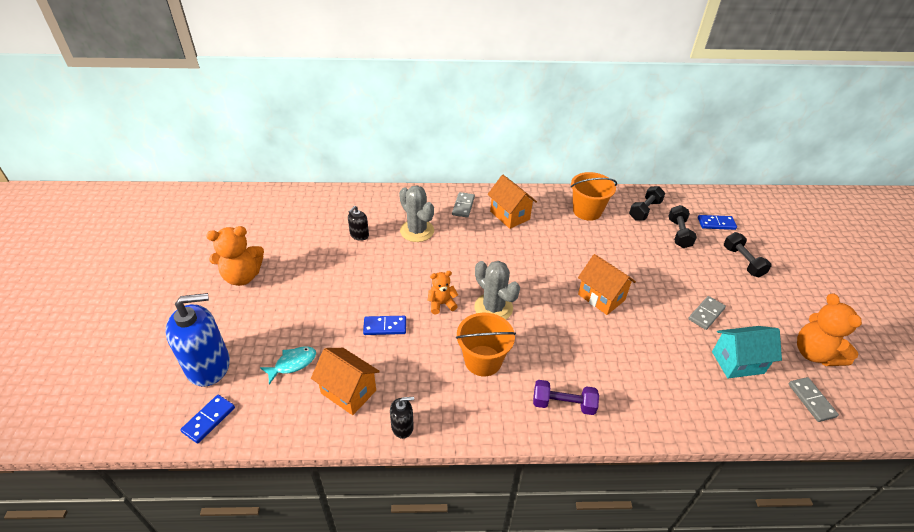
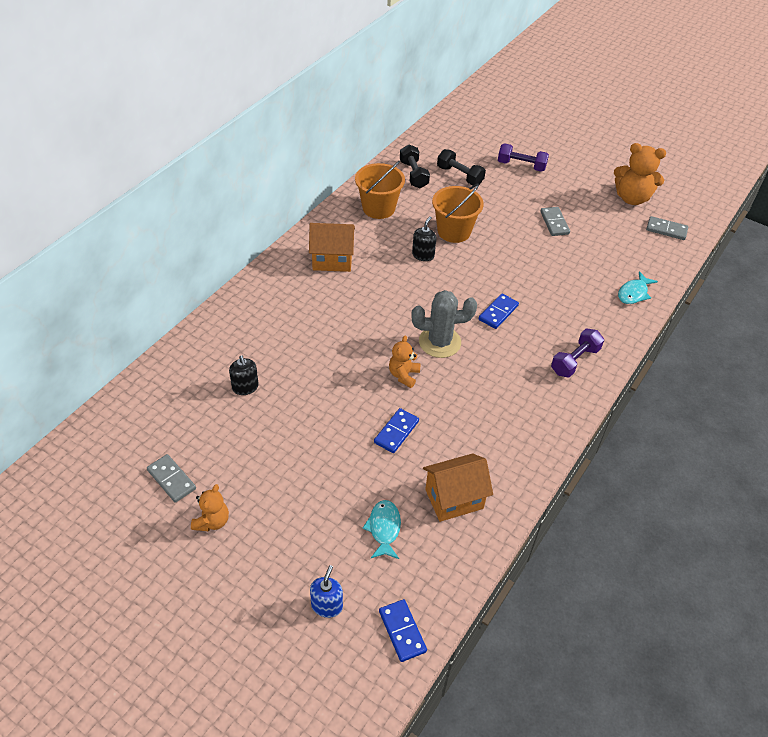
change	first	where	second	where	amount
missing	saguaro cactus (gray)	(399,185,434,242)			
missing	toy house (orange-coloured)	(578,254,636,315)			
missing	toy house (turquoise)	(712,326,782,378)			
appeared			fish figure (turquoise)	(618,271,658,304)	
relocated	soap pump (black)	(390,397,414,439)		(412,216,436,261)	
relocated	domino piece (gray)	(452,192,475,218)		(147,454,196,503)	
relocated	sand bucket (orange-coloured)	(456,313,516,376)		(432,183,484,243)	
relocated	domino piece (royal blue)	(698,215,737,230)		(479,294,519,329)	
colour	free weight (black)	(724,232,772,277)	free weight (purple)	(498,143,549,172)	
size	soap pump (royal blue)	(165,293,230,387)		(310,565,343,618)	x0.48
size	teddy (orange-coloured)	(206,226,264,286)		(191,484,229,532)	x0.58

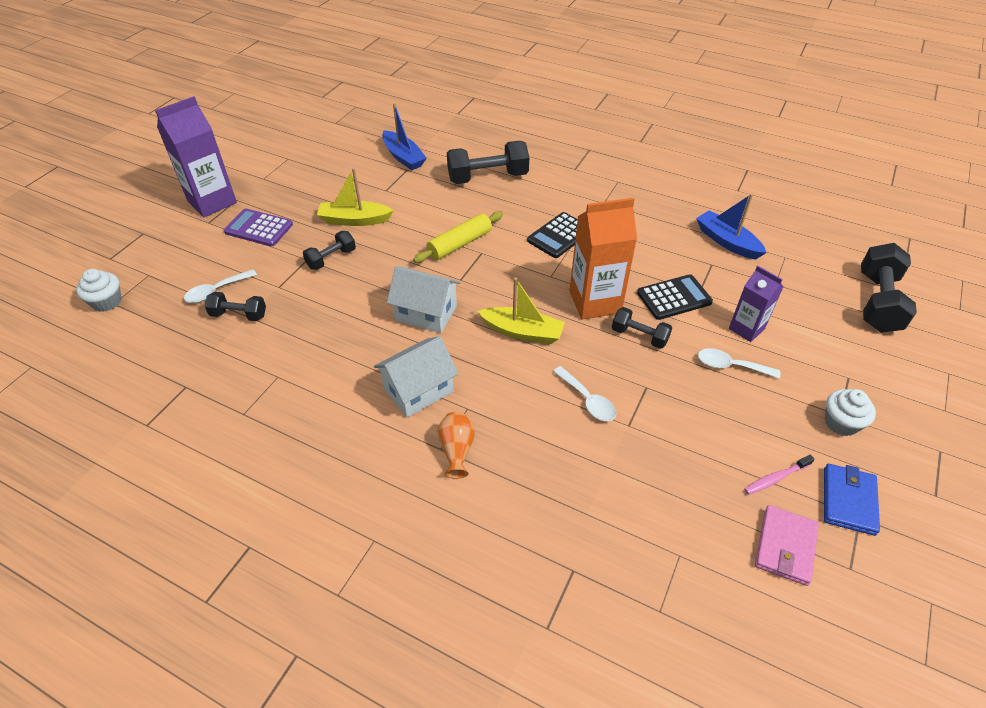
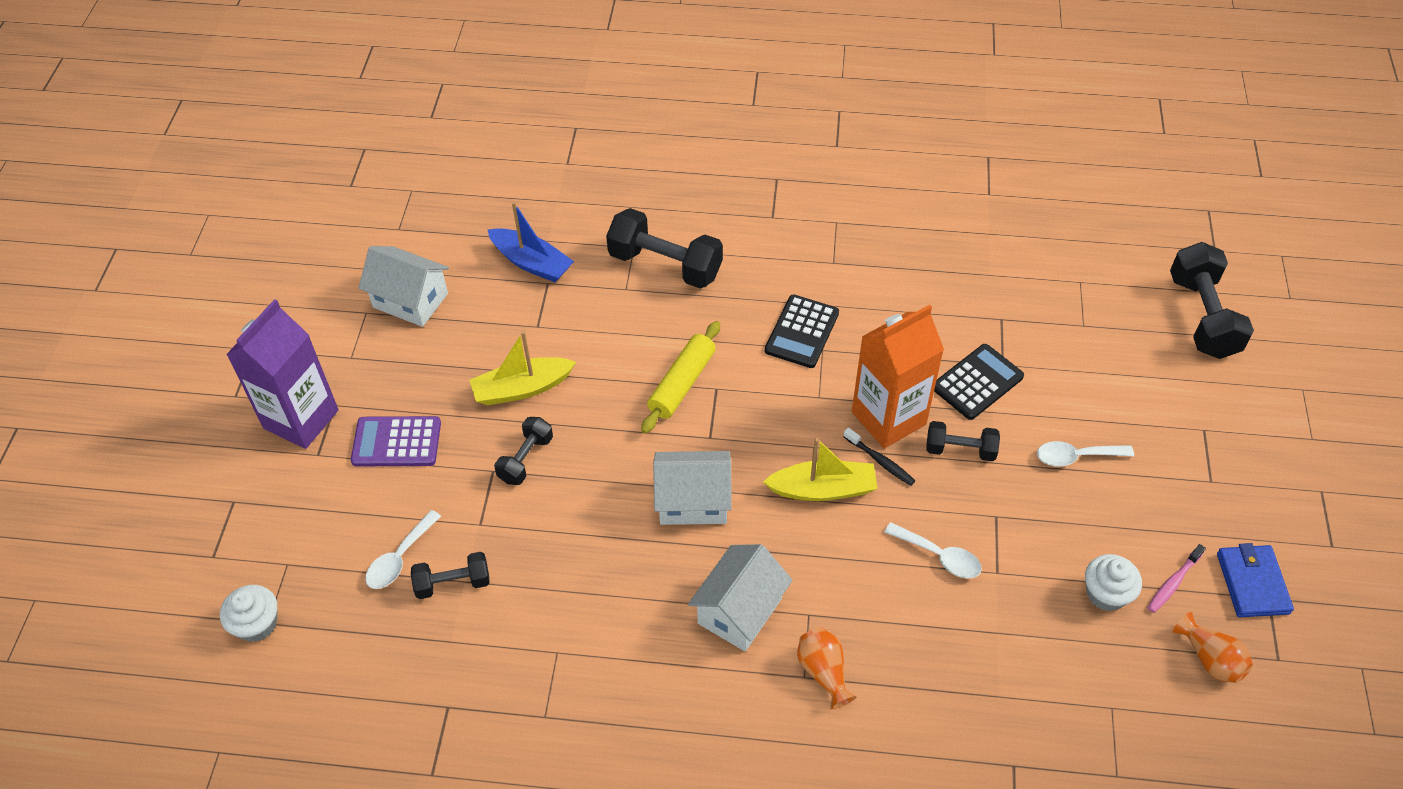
change	first	where	second	where	amount
missing	toy boat (royal blue)	(696,193,767,260)			
missing	juice carton (purple)	(729,266,784,342)			
appeared			toy house (snow-white)	(359,246,449,327)	
appeared			toothbrush (black)	(843,427,915,486)	
relocated	muffin (snow-white)	(825,389,876,436)		(1085,554,1142,611)	
exchanged	wallet (rose-pink)	(755,505,819,586)	flower vase (orange-coloured)	(1173,612,1253,683)	
spun	free weight (black)	(447,141,529,184)		(606,208,723,288)	60 degrees clockwise

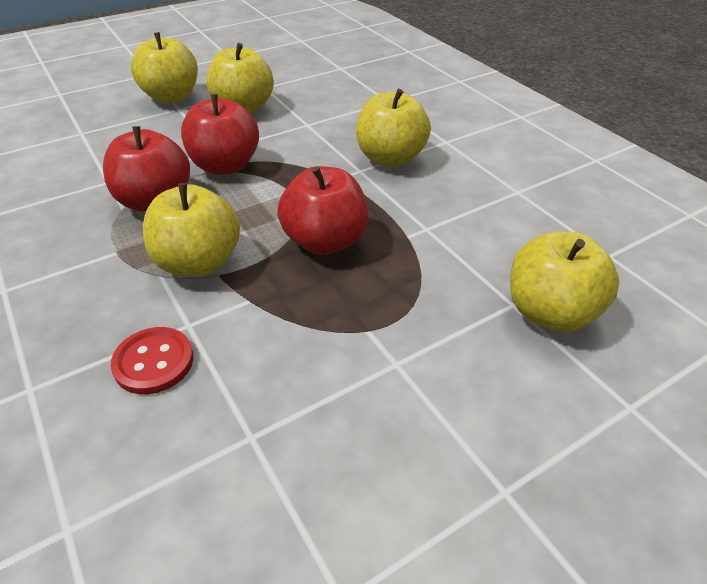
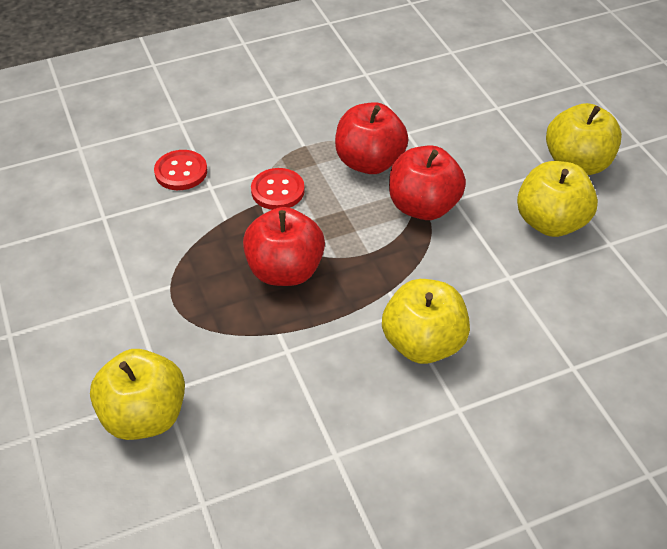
change	first	where	second	where	amount
exchanged	apple fruit (yellow)	(143,183,240,277)	sewing button (crimson)	(251,168,305,210)	

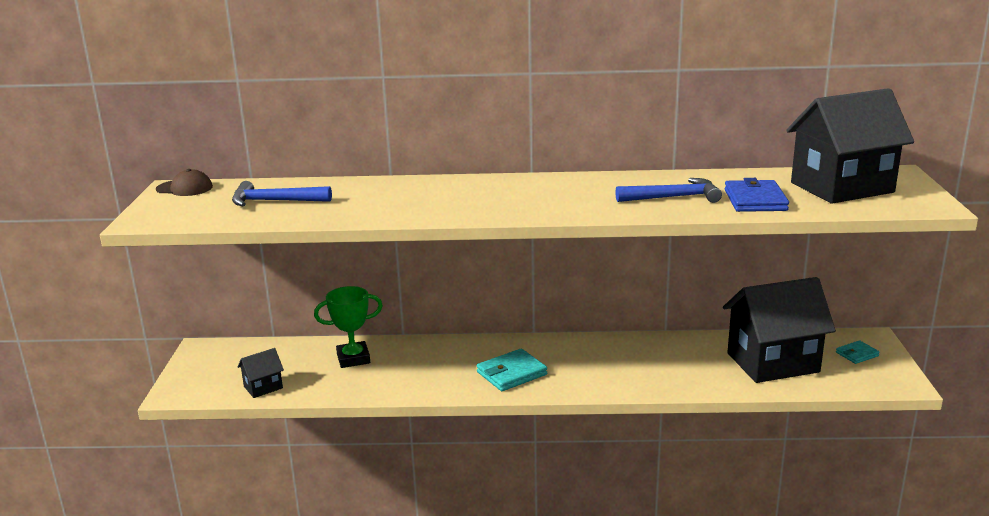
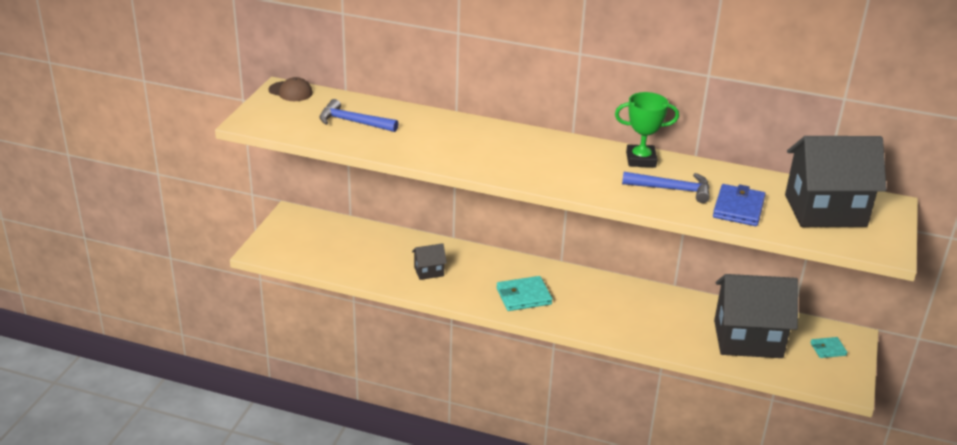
change	first	where	second	where	amount
relocated	toy house (black)	(238,348,284,398)		(412,243,447,280)	
relocated	prize cup (leaf-green)	(314,286,383,368)		(615,92,679,167)	

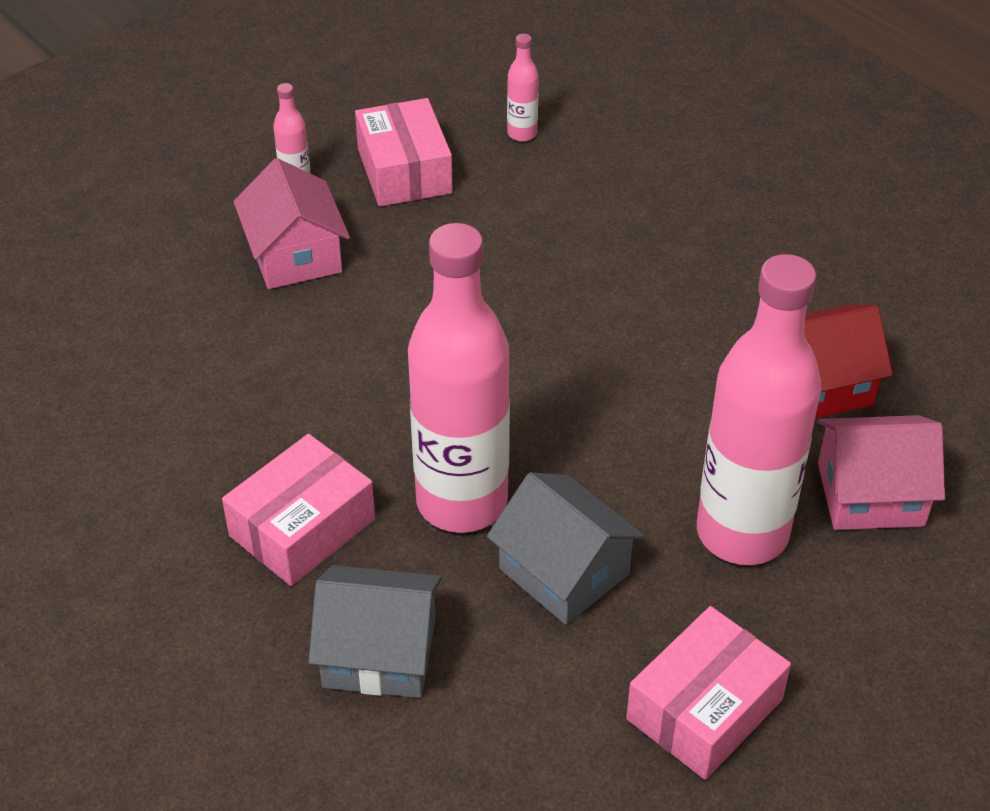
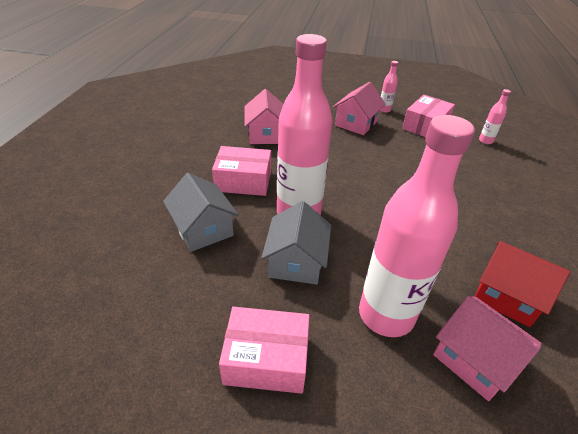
change	first	where	second	where	amount
appeared			toy house (rose-pink)	(244,89,283,144)	

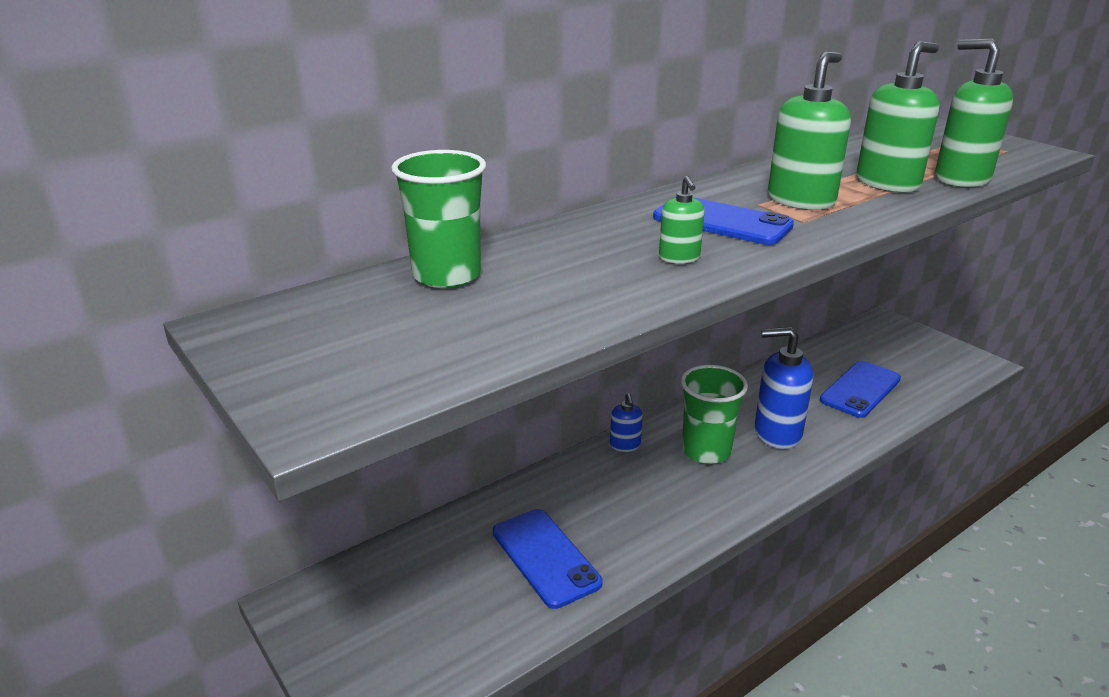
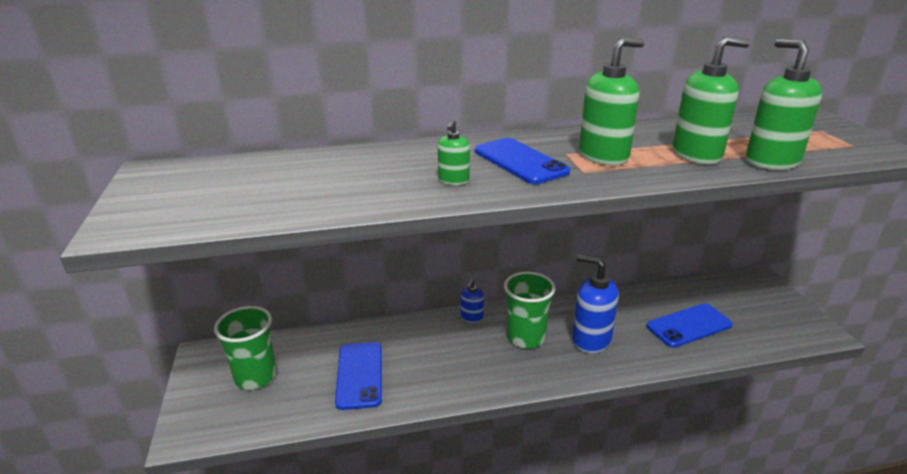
change	first	where	second	where	amount
relocated	beaker (leaf-green)	(391,150,486,288)		(214,306,276,390)	

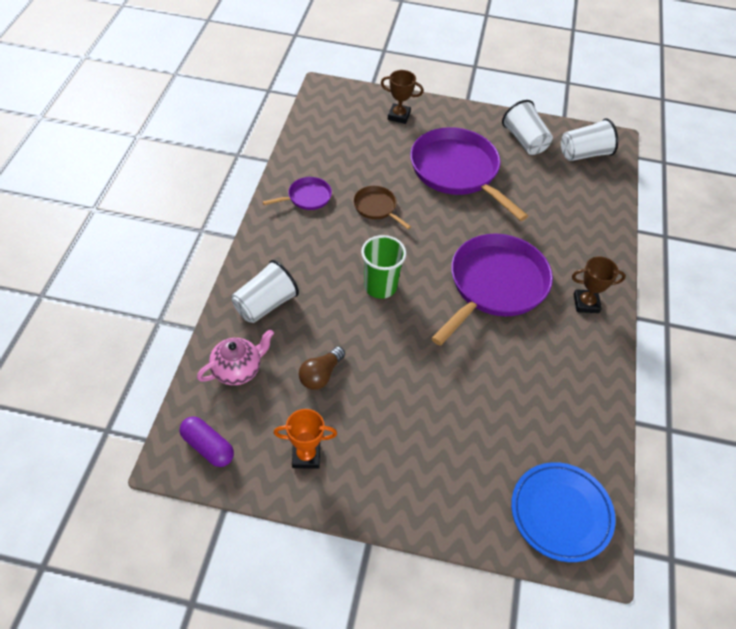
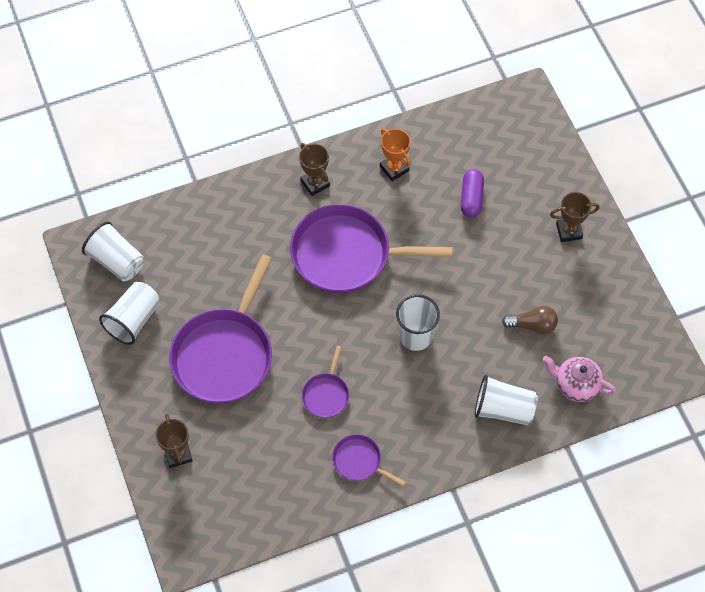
change	first	where	second	where	amount
missing	dinner plate (royal blue)	(511,462,616,562)			
appeared			prize cup (dark brown)	(550,192,599,242)	
relocated	capsule (purple)	(180,416,234,467)		(461,169,484,218)	
relocated	prize cup (orange-coloured)	(274,409,337,469)		(380,128,411,181)	
colour	skillet (dark brown)	(353,186,411,229)	skillet (purple)	(302,345,349,418)	
colour	beaker (leaf-green)	(361,235,406,299)	beaker (snow-white)	(396,294,440,351)	

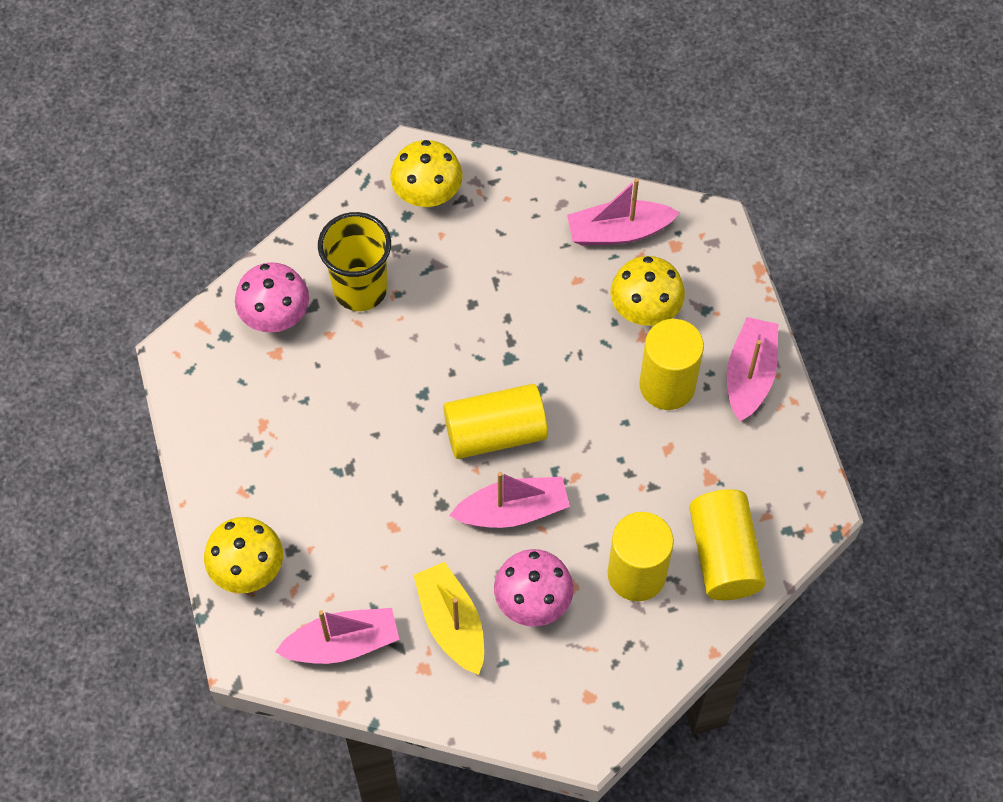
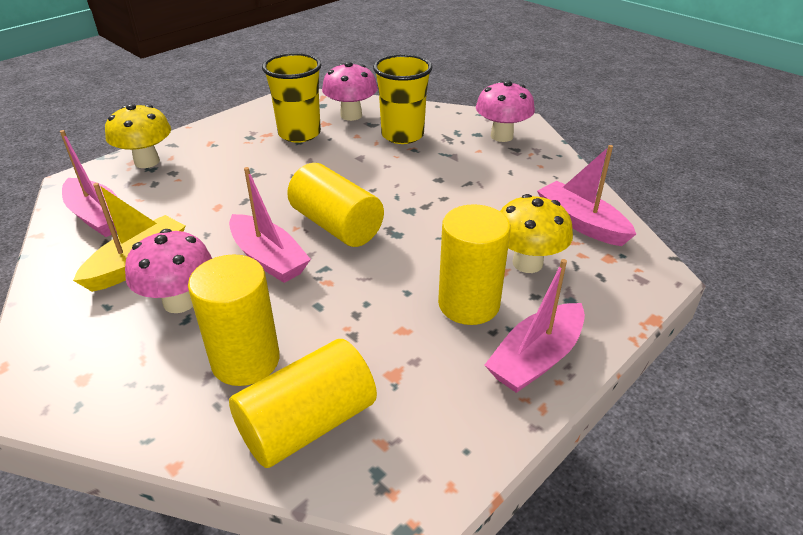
change	first	where	second	where	amount
appeared			beaker (yellow)	(262,53,322,143)	
colour	toadstool (yellow)	(390,140,463,208)	toadstool (rose-pink)	(476,80,535,142)	
spun	toy boat (rose-pink)	(726,317,778,421)		(485,259,585,393)	150 degrees clockwise

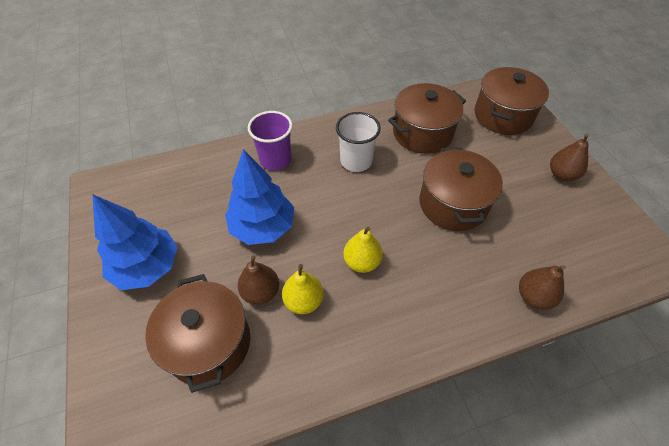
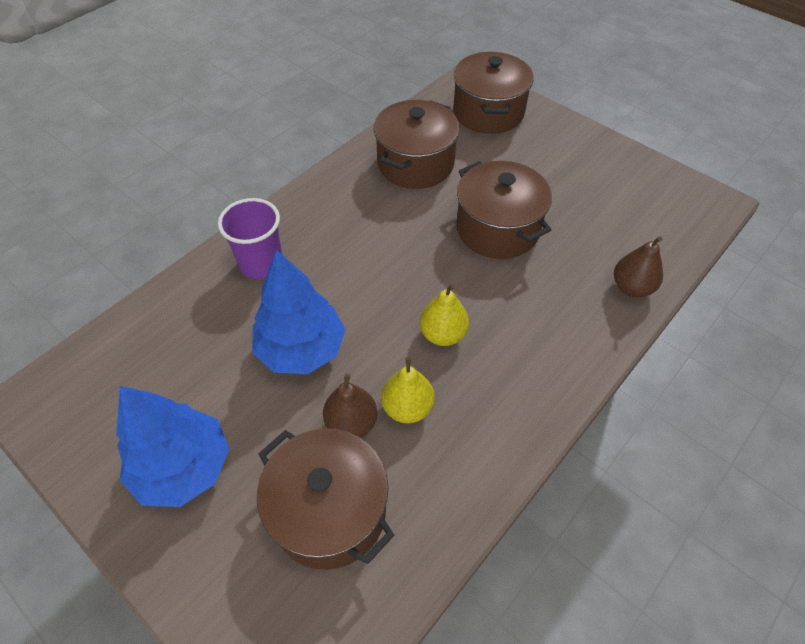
change	first	where	second	where	amount
missing	beaker (snow-white)	(336,112,381,172)			
missing	pear (dark brown)	(550,134,589,181)			

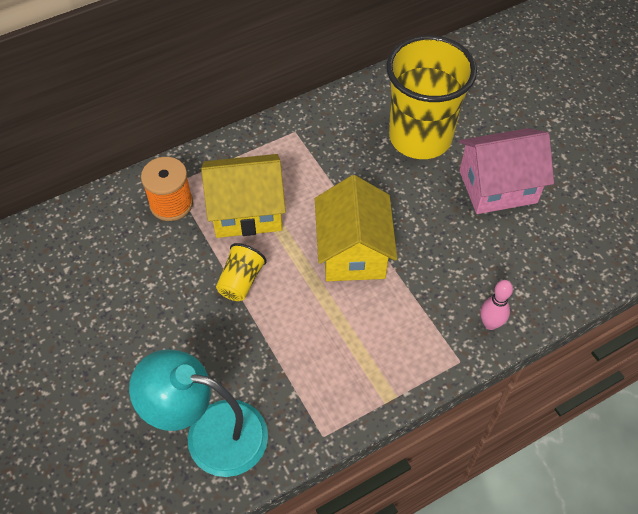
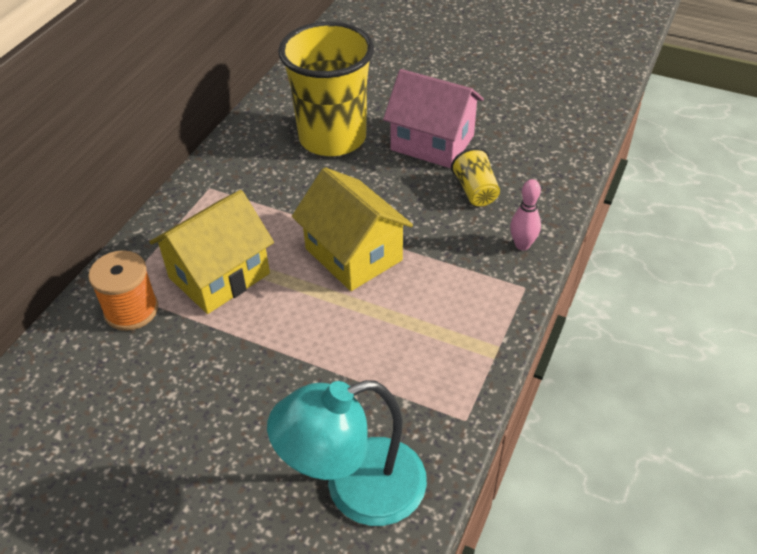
change	first	where	second	where	amount
relocated	beaker (yellow)	(216,243,267,301)		(451,148,500,206)	
spun	toy house (rose-pink)	(459,128,554,214)		(383,69,484,168)	75 degrees clockwise

